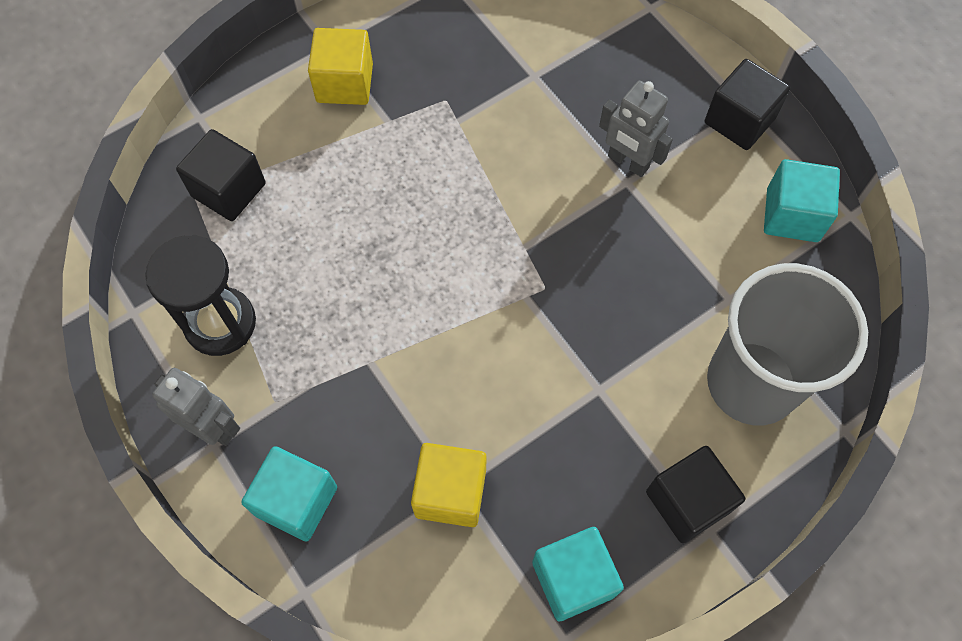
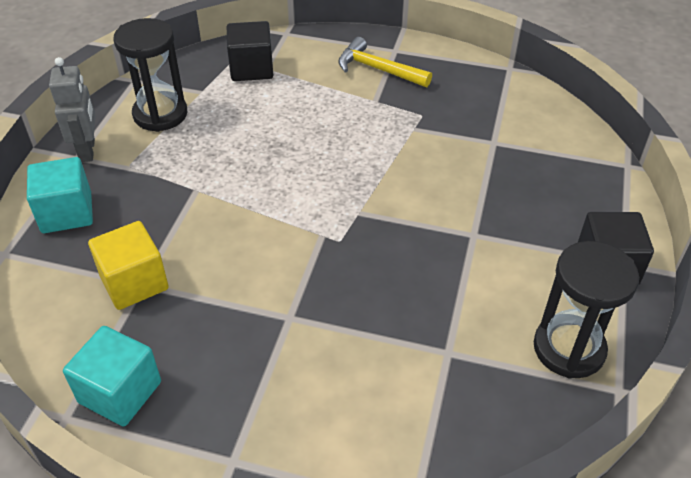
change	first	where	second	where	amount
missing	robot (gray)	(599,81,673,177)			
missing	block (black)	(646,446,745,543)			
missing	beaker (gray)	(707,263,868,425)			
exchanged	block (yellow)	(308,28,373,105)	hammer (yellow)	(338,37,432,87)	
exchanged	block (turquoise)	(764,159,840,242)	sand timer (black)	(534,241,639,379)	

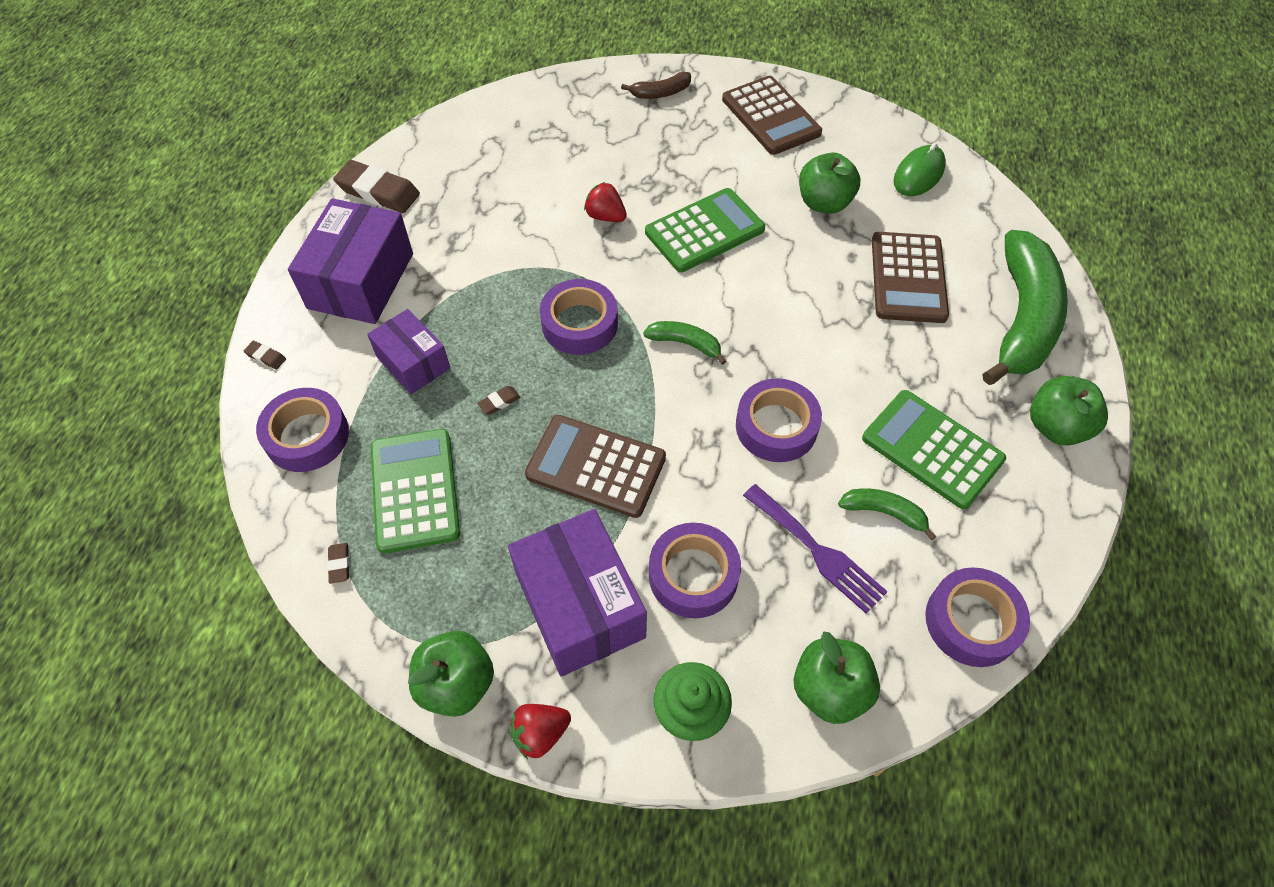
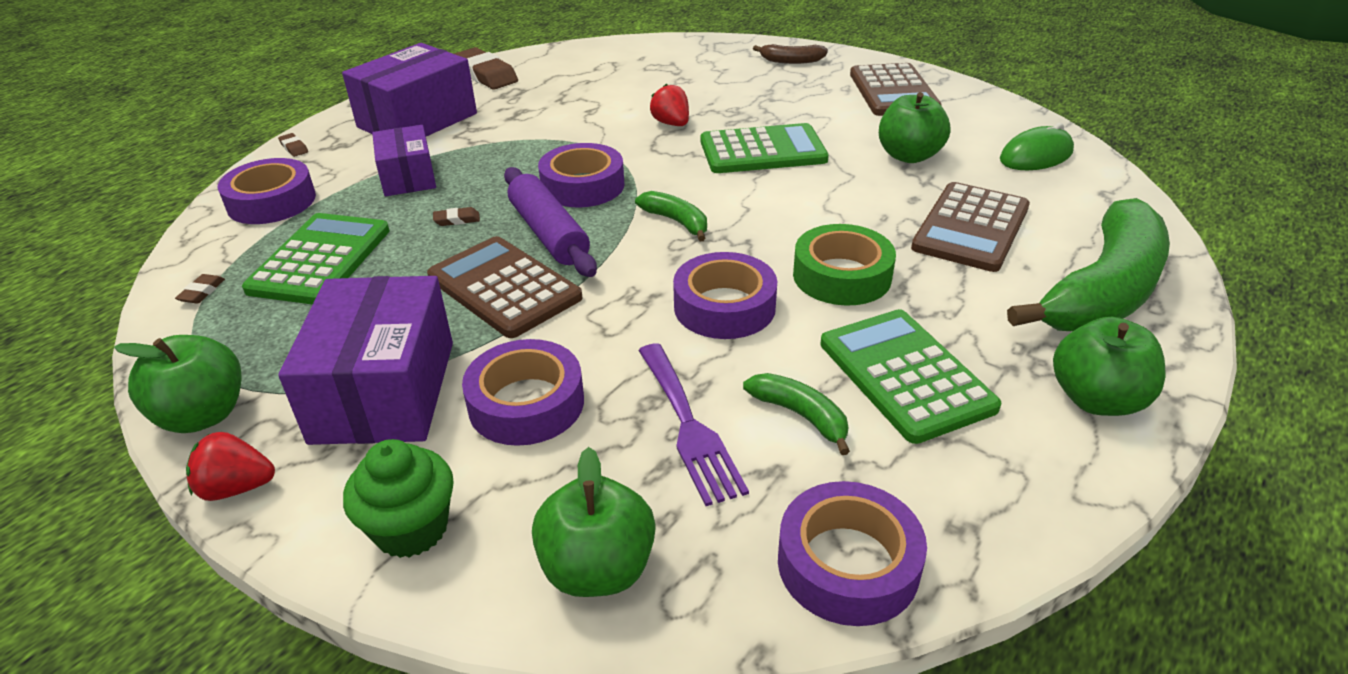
change	first	where	second	where	amount
appeared			pastry roller (purple)	(504,167,597,277)	
appeared			tape (leaf-green)	(793,224,896,306)	

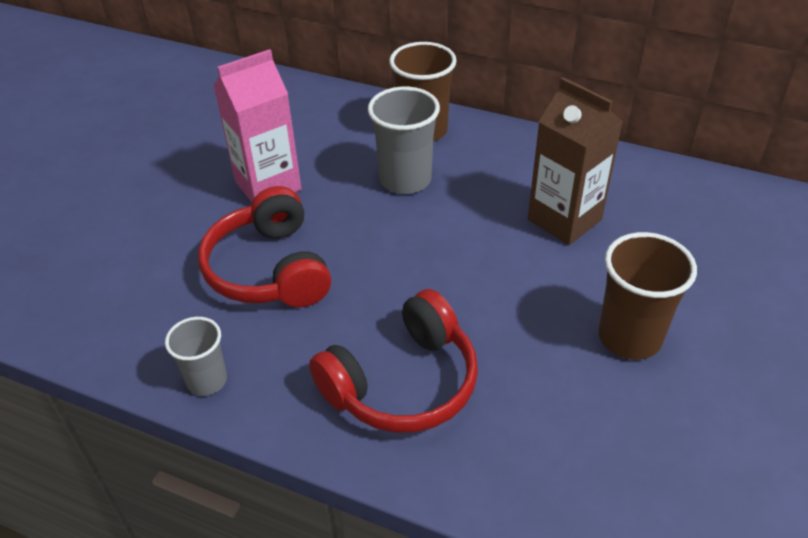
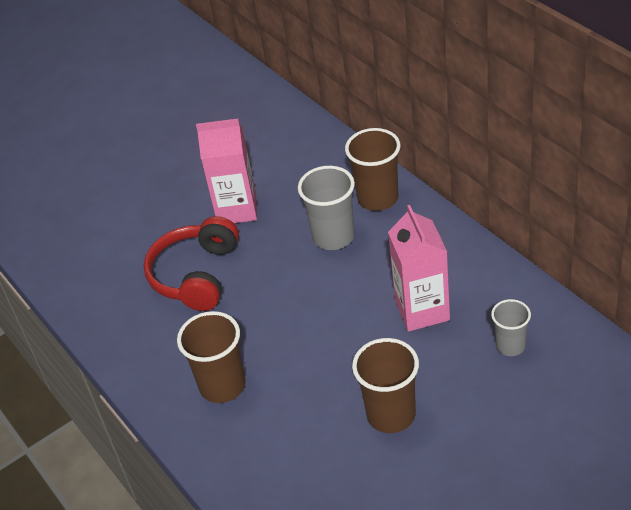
change	first	where	second	where	amount
relocated	beaker (gray)	(165,317,227,396)		(491,299,531,356)	
exchanged	over-ear headphones (crimson)	(309,289,478,433)	beaker (dark brown)	(177,311,245,403)	
colour	juice carton (dark brown)	(528,77,623,245)	juice carton (rose-pink)	(388,205,450,332)	

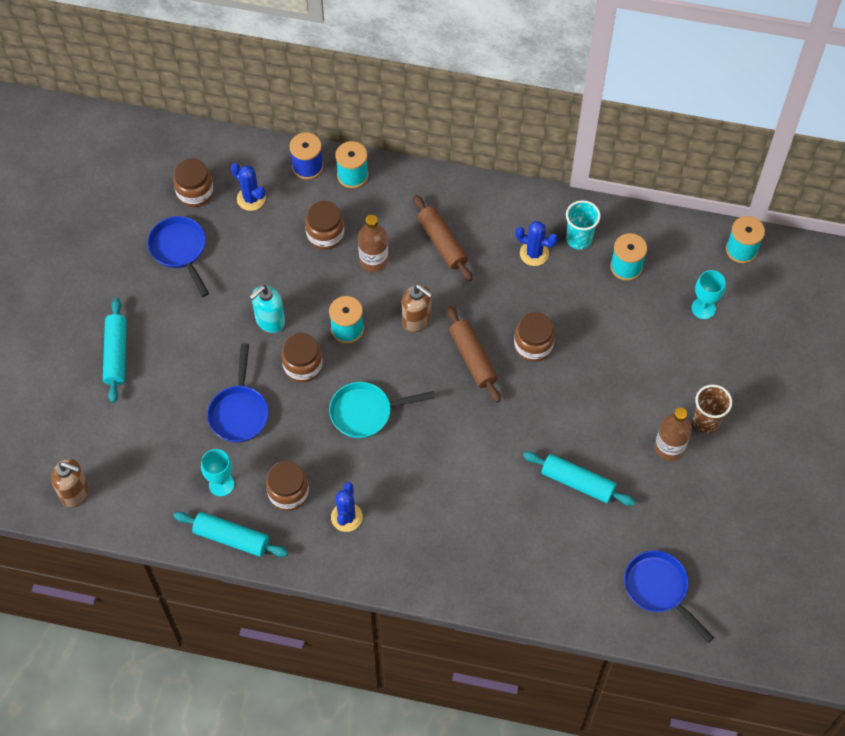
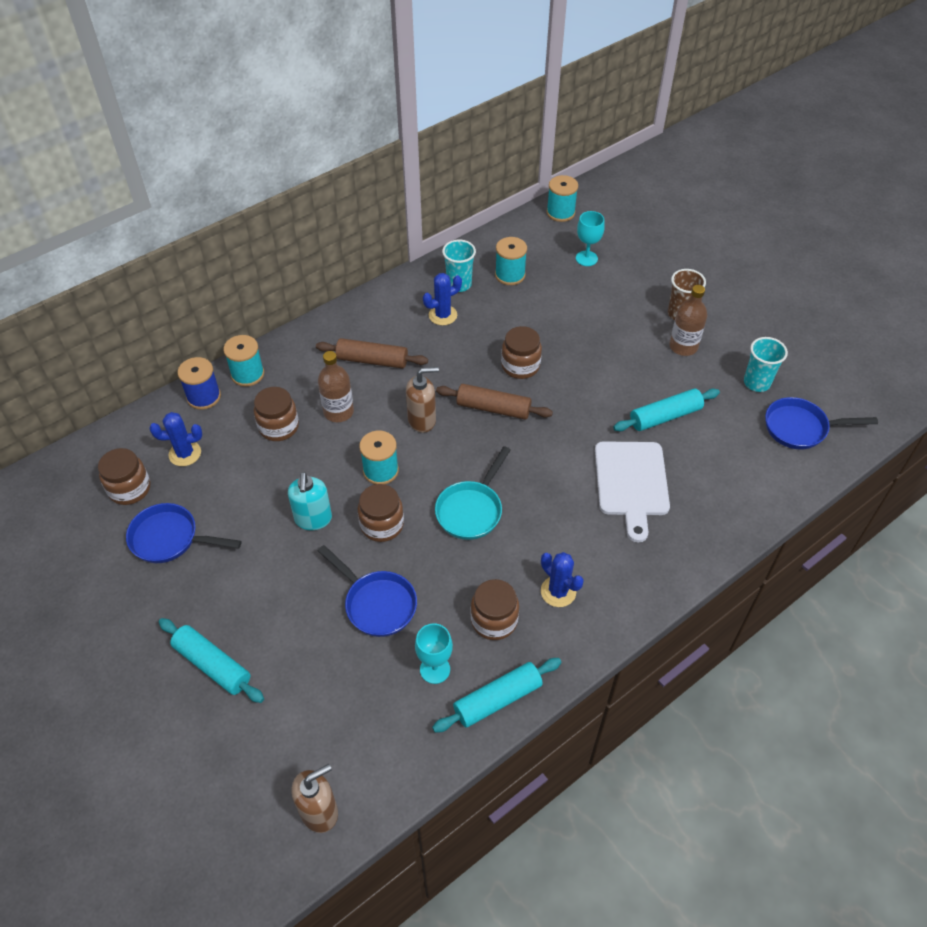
change	first	where	second	where	amount
appeared			chopping board (snow-white)	(595,441,670,543)	
appeared			beaker (turquoise)	(744,337,788,392)	

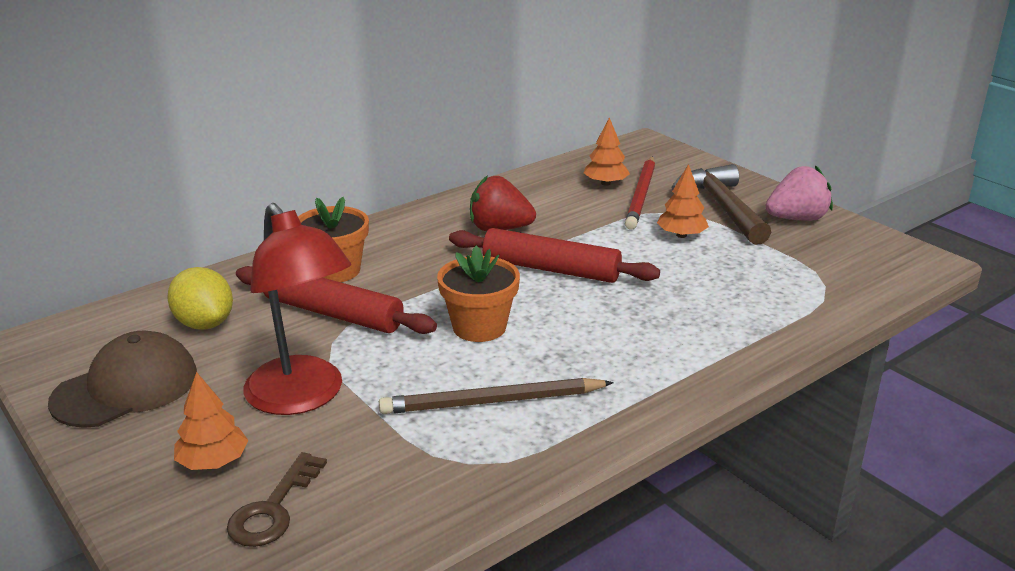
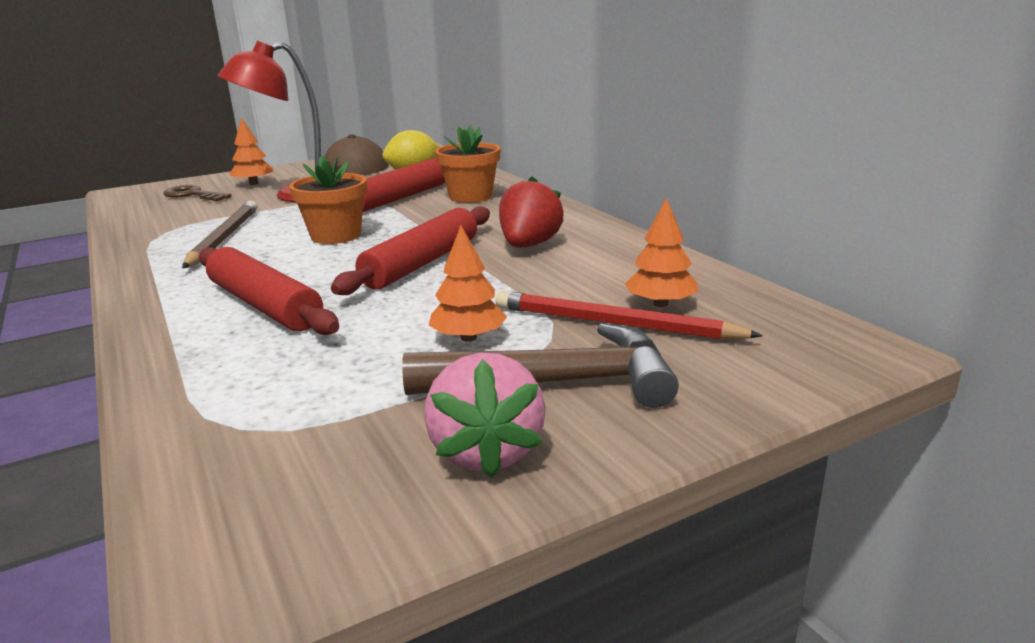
change	first	where	second	where	amount
appeared			pastry roller (crimson)	(199,247,339,335)	

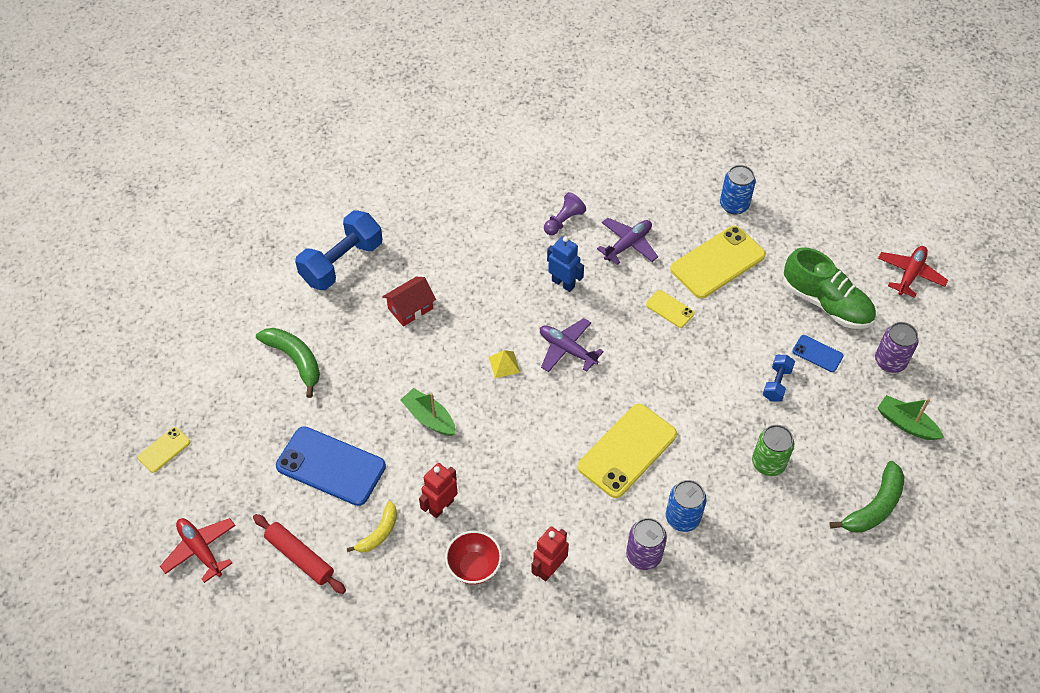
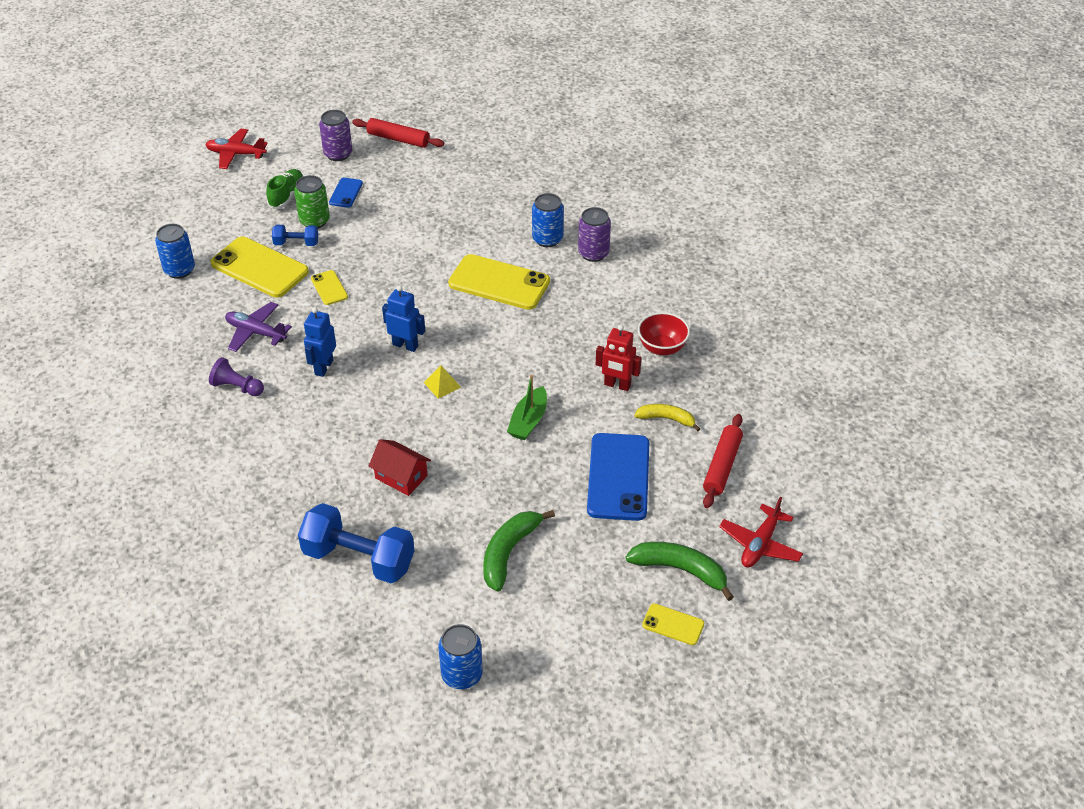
change	first	where	second	where	amount
missing	robot (crimson)	(531,526,569,581)			
appeared			tin (royal blue)	(438,624,483,689)	
relocated	tin (leaf-green)	(752,425,794,476)		(294,175,330,228)	
relocated	free weight (royal blue)	(763,355,795,402)		(272,225,318,246)	
relocated	banana fruit (leaf-green)	(830,461,905,533)		(626,542,734,601)	
exchanged	aeroplane (purple)	(540,318,604,372)	robot (royal blue)	(382,285,425,352)	
exchanged	toy boat (leaf-green)	(878,395,944,440)	pastry roller (crimson)	(352,118,444,148)	
spun	phone (yellow)	(646,290,695,328)		(311,270,348,305)	45 degrees counterclockwise
size	lace-up shoe (leaf-green)	(783,247,876,329)		(266,169,304,209)	x0.60

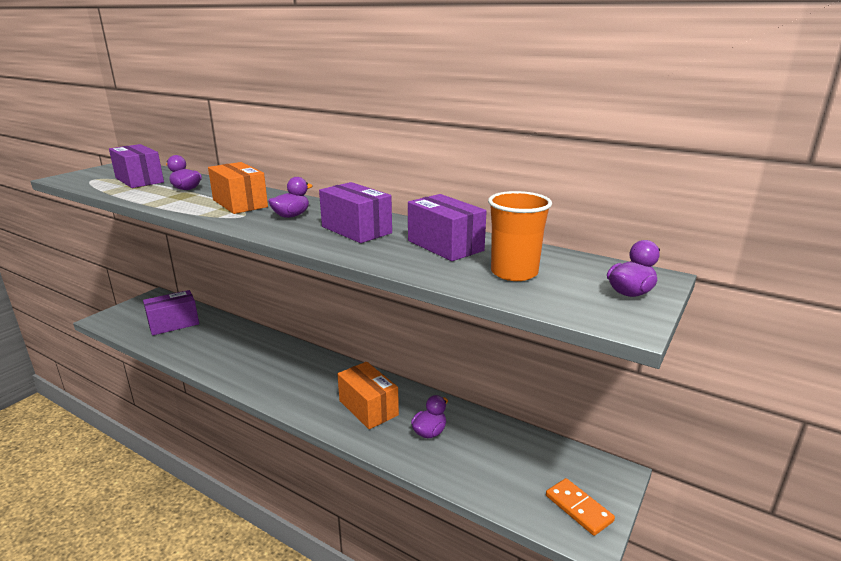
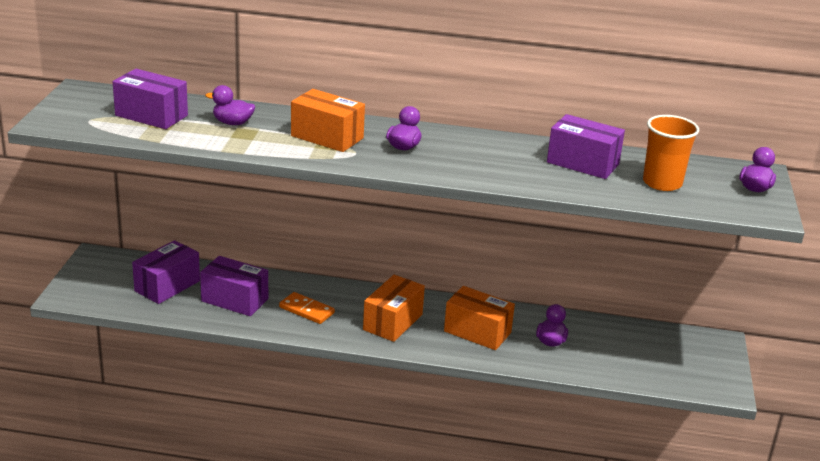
change	first	where	second	where	amount
appeared			package (orange-coloured)	(363,275,425,342)	
relocated	package (purple)	(319,182,392,243)		(200,256,268,316)	
relocated	domino piece (orange-coloured)	(546,478,615,536)		(279,292,335,324)	

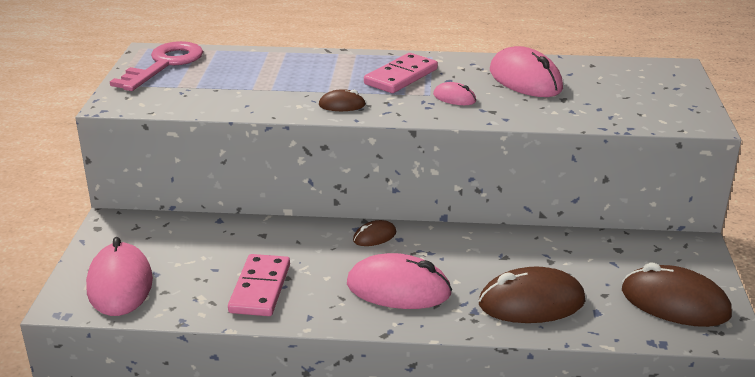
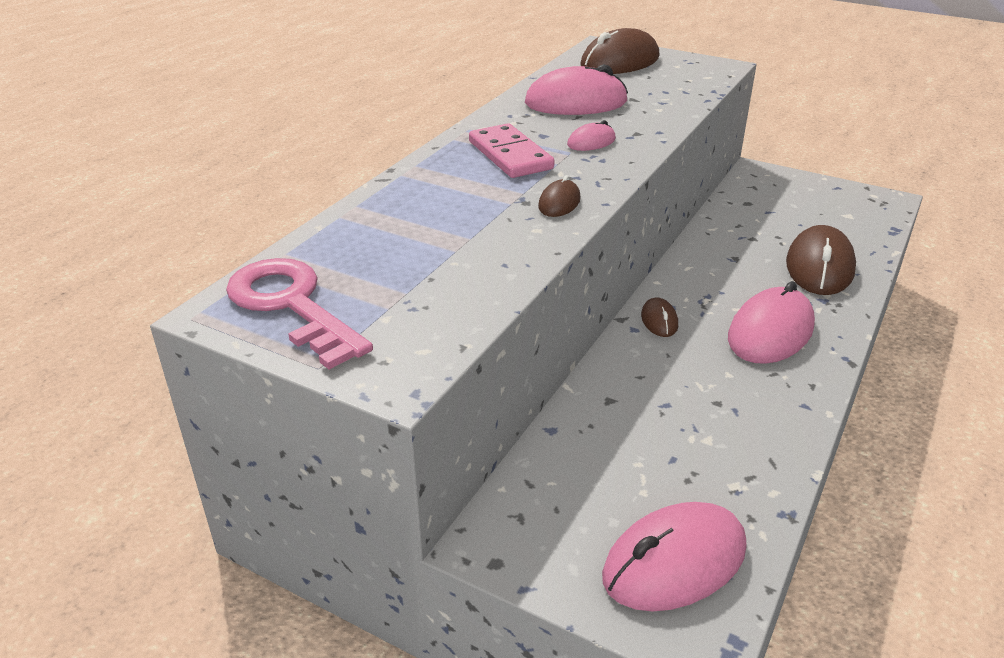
change	first	where	second	where	amount
missing	domino piece (rose-pink)	(228,254,290,316)			
relocated	computer mouse (dark brown)	(622,262,732,327)		(580,28,660,74)	
spun	computer mouse (rose-pink)	(86,237,153,316)		(602,502,746,611)	45 degrees counterclockwise

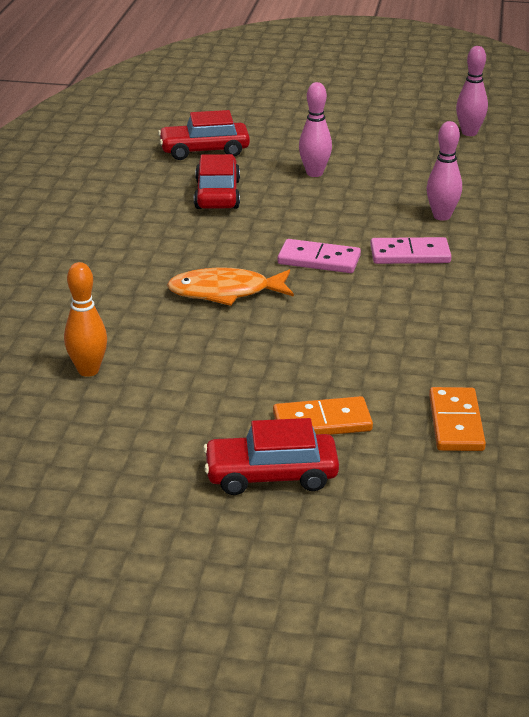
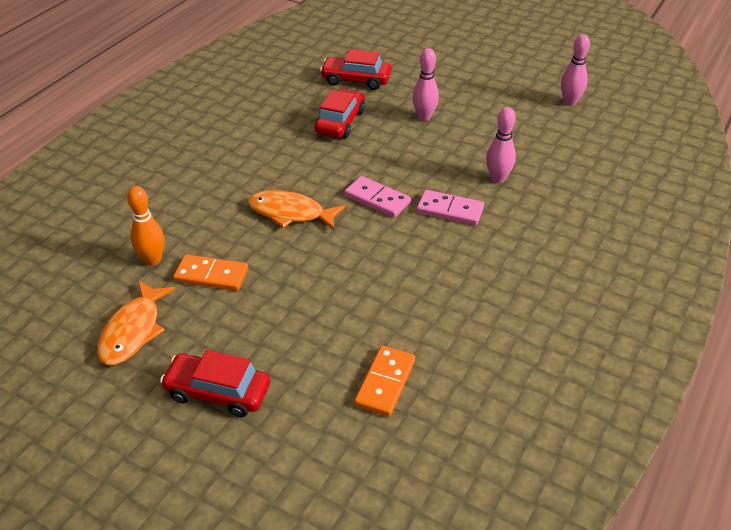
change	first	where	second	where	amount
appeared			fish figure (orange-coloured)	(97,280,176,365)	
relocated	domino piece (orange-coloured)	(273,396,373,435)		(173,254,248,291)	

